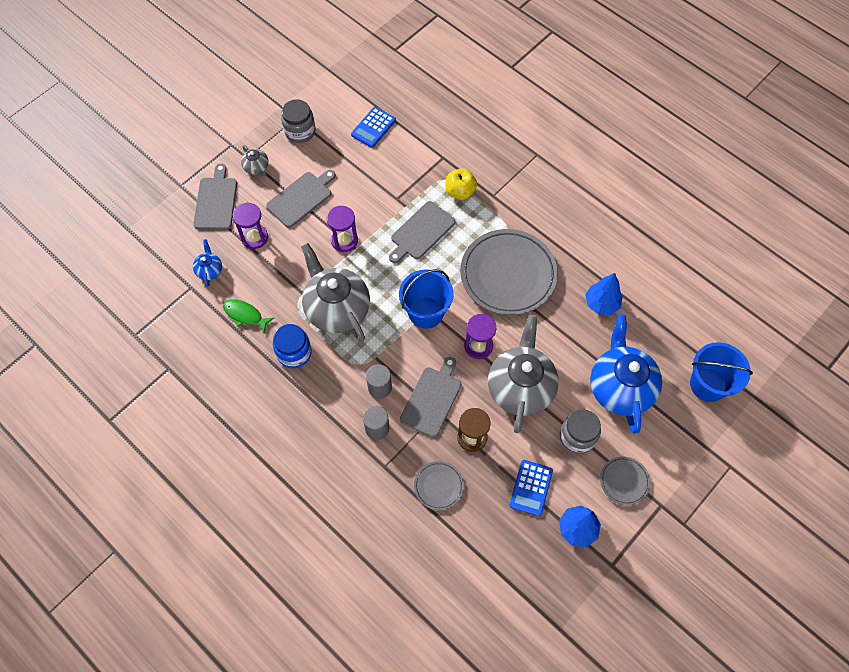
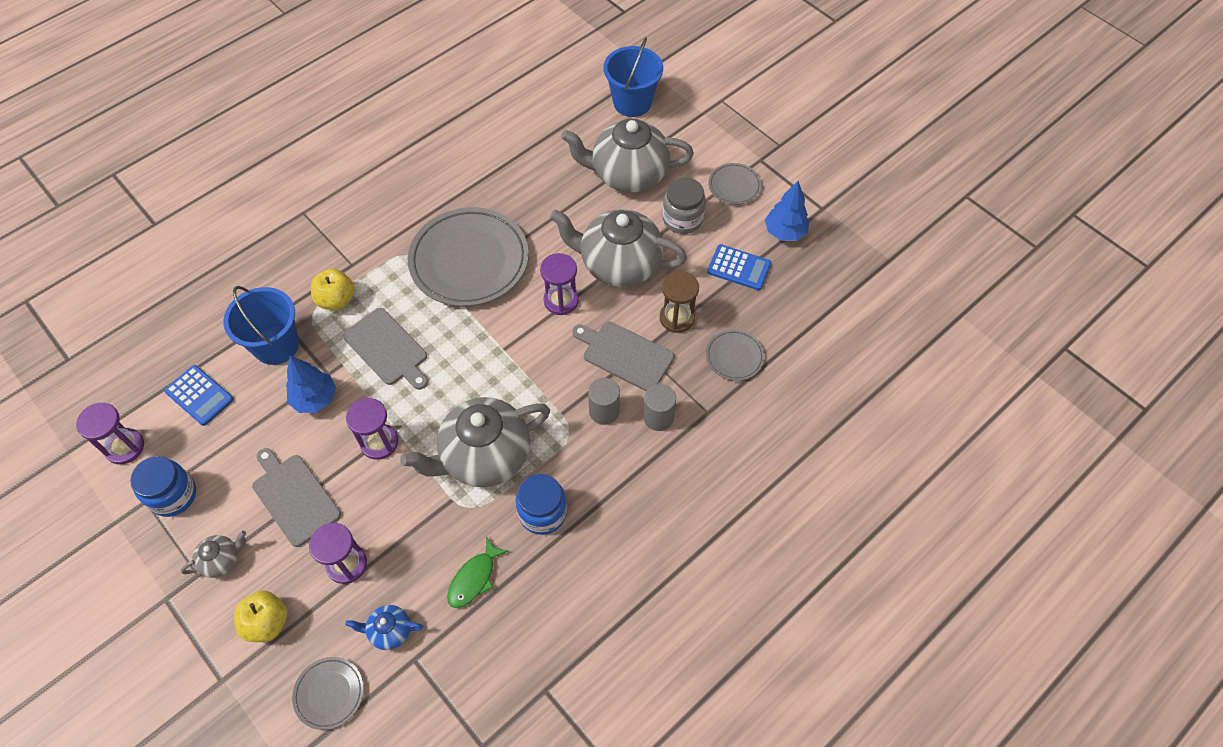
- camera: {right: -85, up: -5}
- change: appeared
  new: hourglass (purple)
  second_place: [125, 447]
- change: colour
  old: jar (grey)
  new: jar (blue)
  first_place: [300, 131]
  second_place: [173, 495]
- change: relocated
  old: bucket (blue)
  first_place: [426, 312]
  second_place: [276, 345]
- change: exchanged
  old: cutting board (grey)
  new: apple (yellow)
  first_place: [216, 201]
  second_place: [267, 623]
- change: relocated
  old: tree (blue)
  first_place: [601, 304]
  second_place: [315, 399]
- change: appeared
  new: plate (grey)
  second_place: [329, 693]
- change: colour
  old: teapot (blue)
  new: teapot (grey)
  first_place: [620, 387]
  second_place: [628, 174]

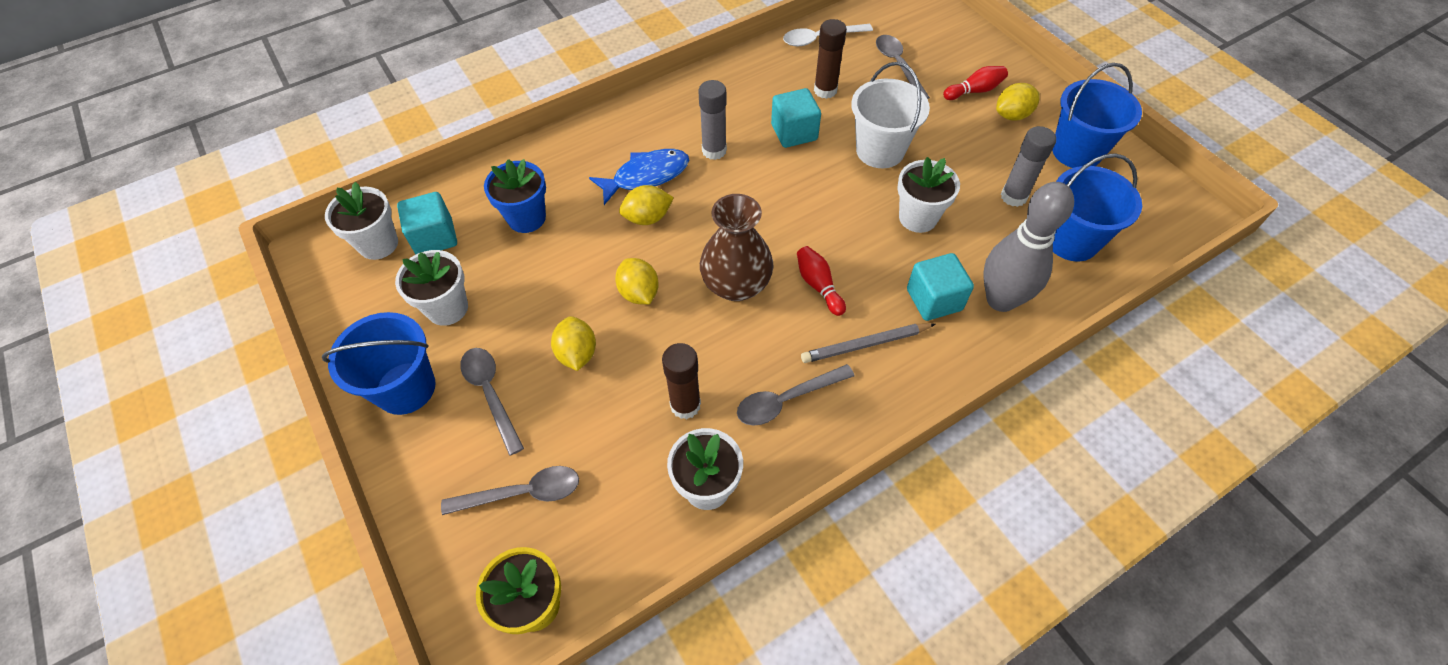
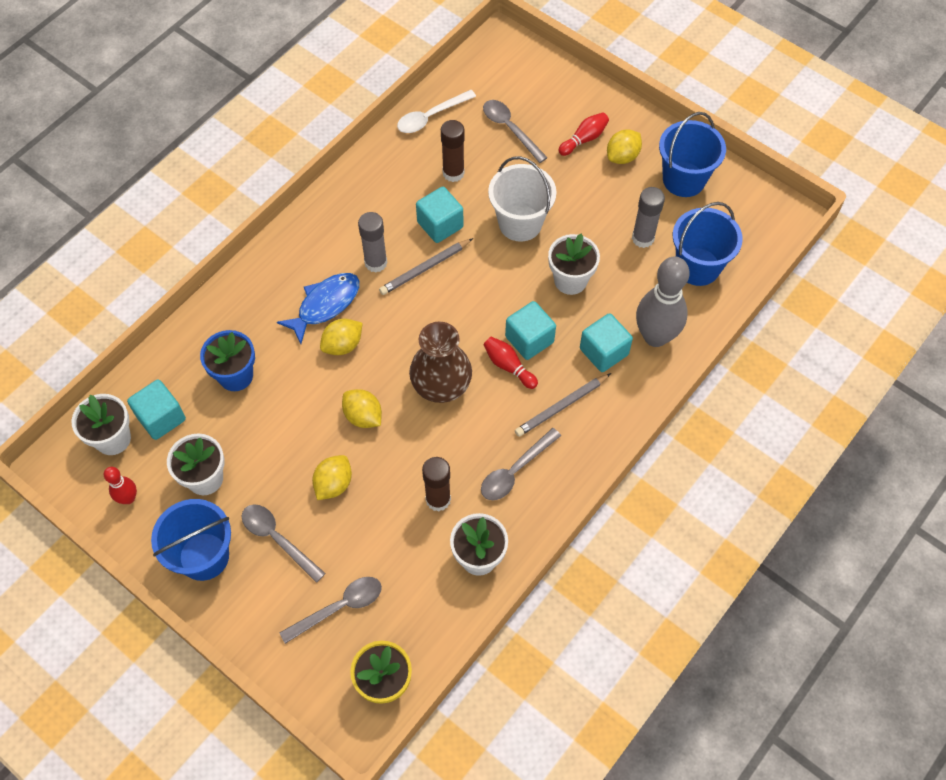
- camera: {right: -20, up: 5}
- change: appeared
  new: bowling pin (red)
  second_place: [128, 498]
- change: spun
  old: lemon (yellow)
  first_place: [577, 353]
  second_place: [333, 484]
  degrees: 60
- change: appeared
  new: pencil (grey)
  second_place: [425, 268]
- change: appeared
  new: cube (turquoise)
  second_place: [529, 339]

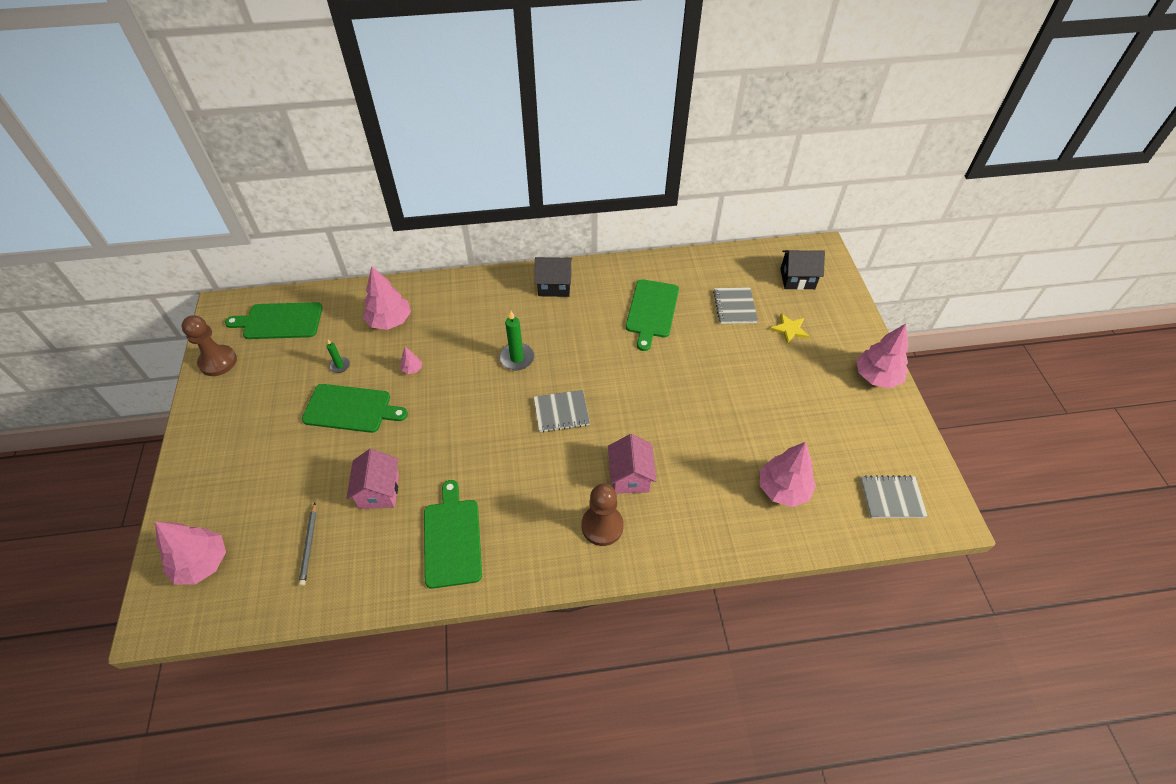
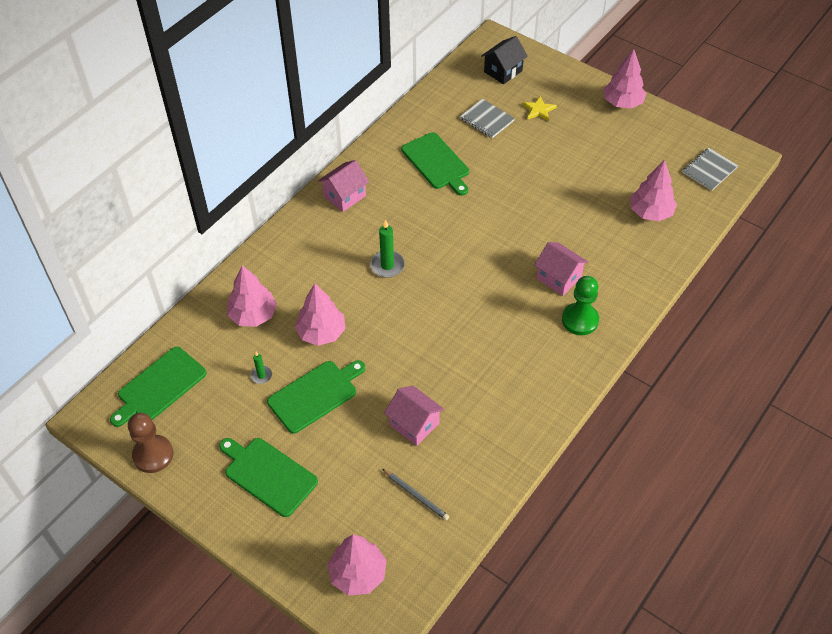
- camera: {right: -45, up: 0}
- change: relocated
  old: cutting board (green)
  first_place: [452, 538]
  second_place: [268, 474]
- change: size
  old: tree (pink)
  first_place: [412, 369]
  second_place: [321, 333]
  factor: 2.23
- change: colour
  old: house (black)
  new: house (pink)
  first_place: [554, 286]
  second_place: [344, 196]
- change: colour
  old: pawn (brown)
  new: pawn (green)
  first_place: [602, 526]
  second_place: [580, 320]
- change: missing
  old: notebook (grey)
  first_place: [561, 412]

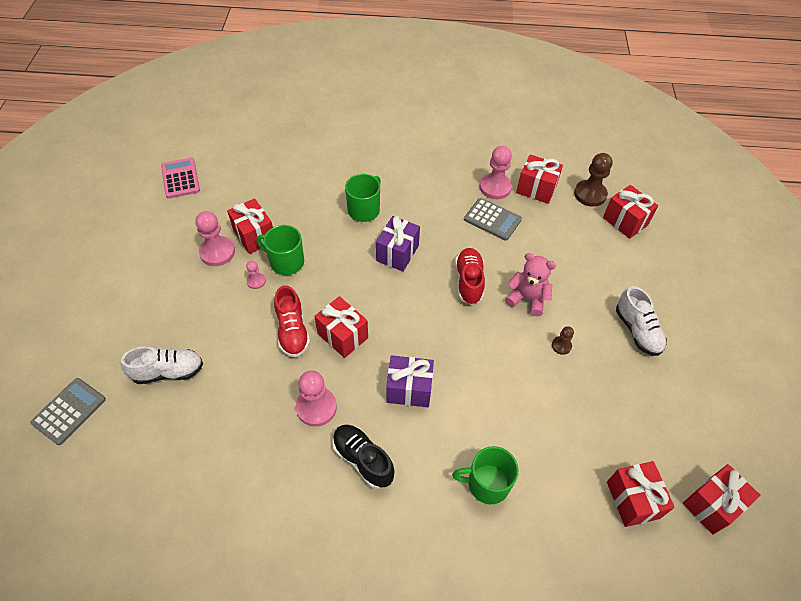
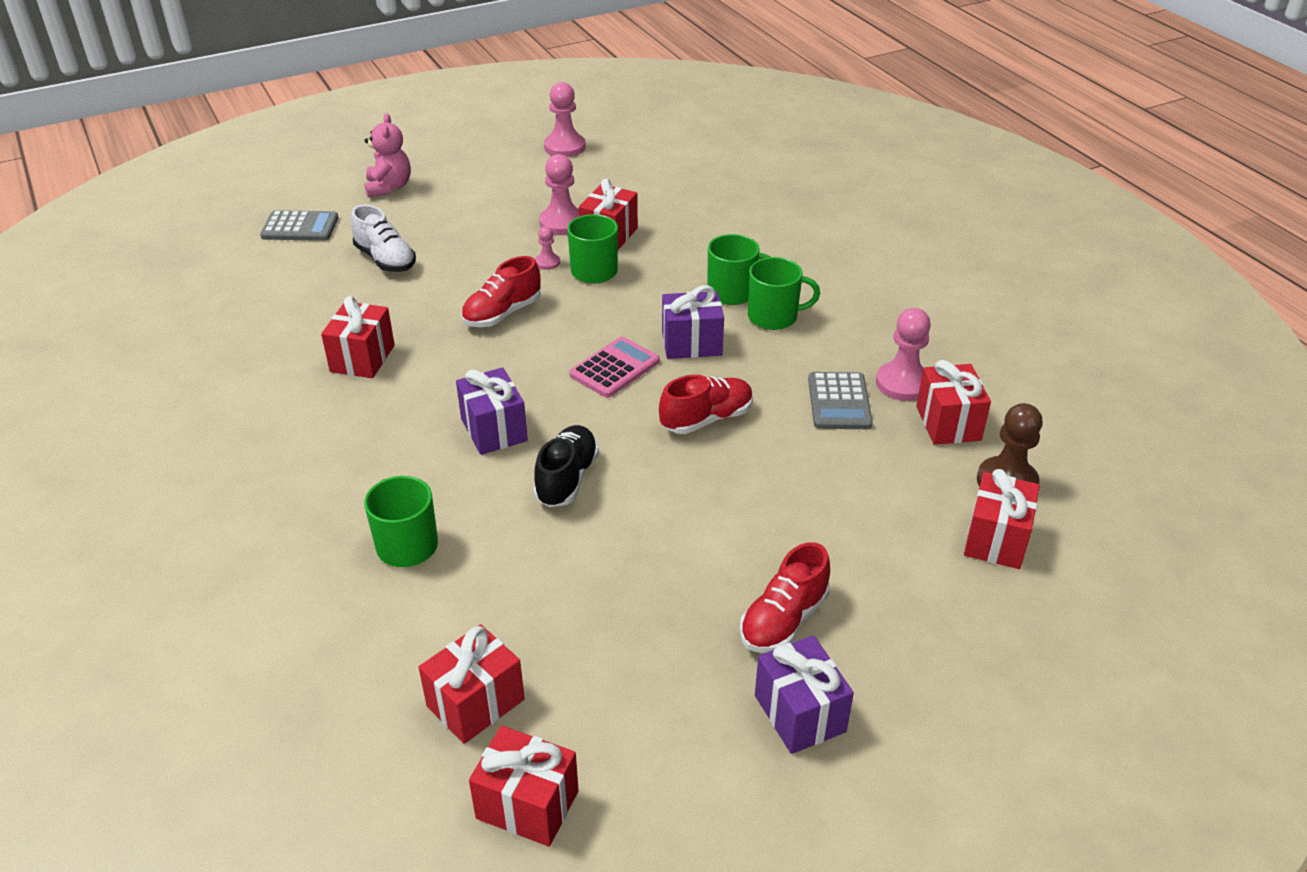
- camera: {right: 60, up: -15}
- change: relocated
  old: gift (red)
  first_place: [343, 335]
  second_place: [362, 358]
- change: relocated
  old: teddy bear (pink)
  first_place: [527, 298]
  second_place: [389, 187]
- change: relocated
  old: shoe (black)
  first_place: [363, 459]
  second_place: [567, 479]
- change: relocated
  old: pawn (pink)
  first_place: [316, 407]
  second_place: [564, 147]
- change: relocated
  old: calculator (pink)
  first_place: [180, 178]
  second_place: [614, 368]
- change: colour
  old: shoe (white)
  new: shoe (red)
  first_place: [637, 331]
  second_place: [783, 620]
- change: appeared
  new: mug (green)
  second_place: [774, 316]
- change: appeared
  new: gift (purple)
  second_place: [799, 713]
- change: missing
  old: pawn (brown)
  first_place: [561, 346]

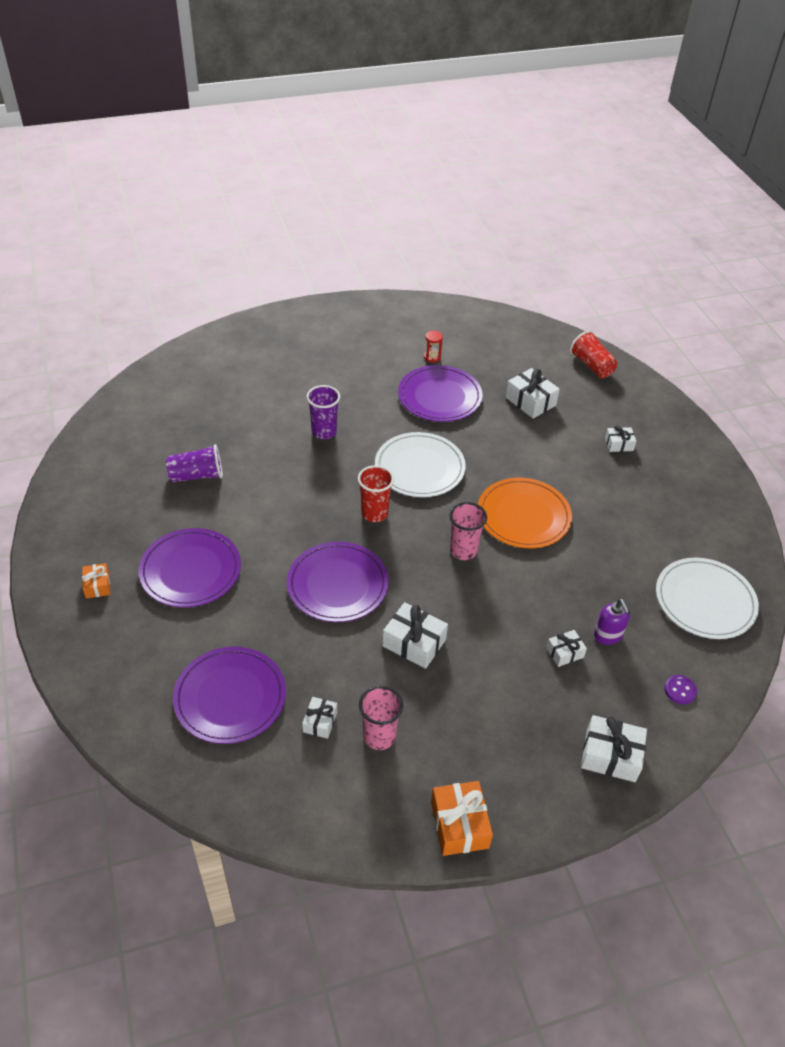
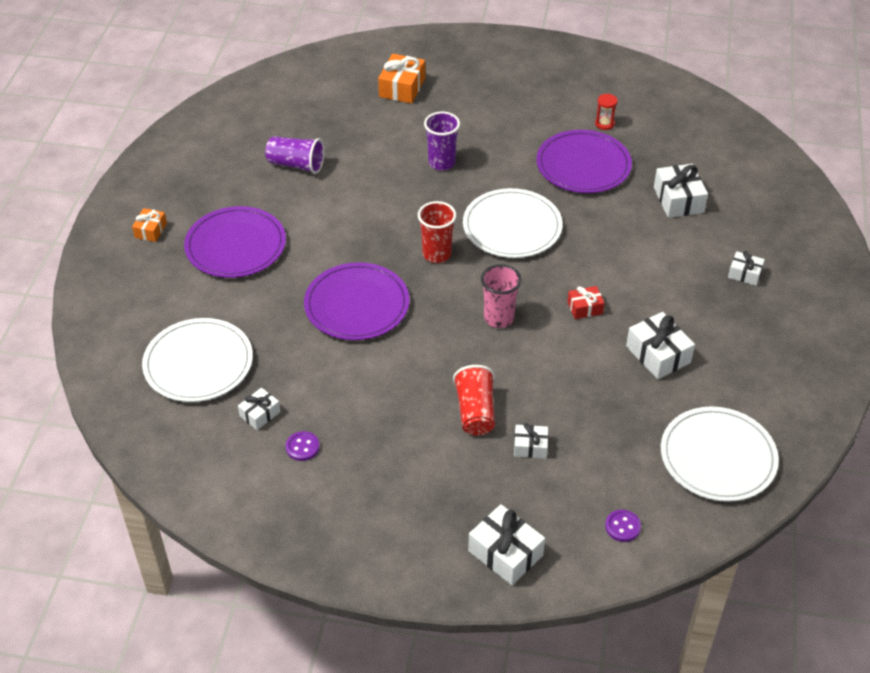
- camera: {right: 30, up: 0}
- change: colour
  old: plate (purple)
  new: plate (white)
  first_place: [230, 697]
  second_place: [198, 363]
- change: exchanged
  old: cup (pink)
  new: button (purple)
  first_place: [379, 736]
  second_place: [302, 447]
- change: relocated
  old: gift (orange)
  first_place: [459, 825]
  second_place: [402, 88]
- change: relocated
  old: cup (red)
  first_place: [591, 365]
  second_place: [475, 411]
- change: exchanged
  old: plate (orange)
  new: gift (red)
  first_place: [523, 516]
  second_place: [585, 308]
- change: relocated
  old: gift (white)
  first_place: [414, 643]
  second_place: [658, 354]
- change: missing
  old: soap dispenser (purple)
  first_place: [608, 636]

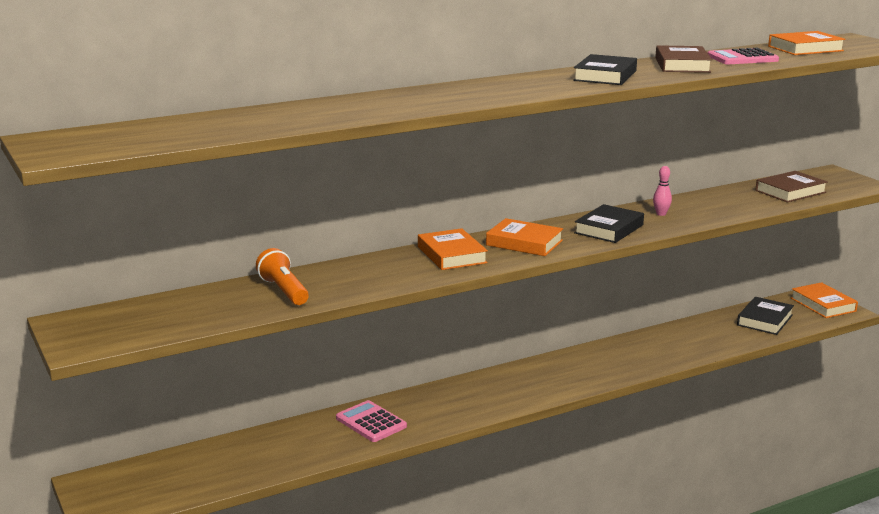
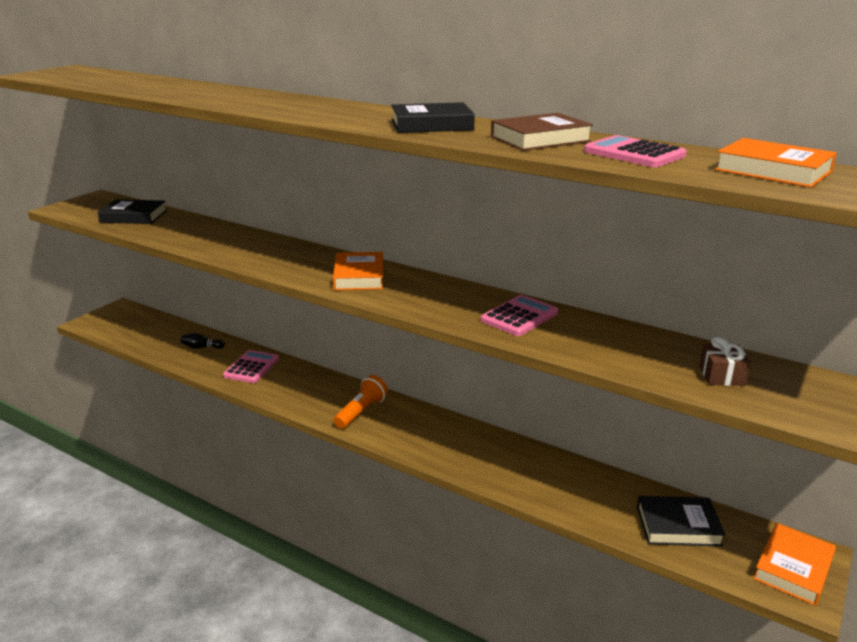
- camera: {right: 60, up: 5}
- change: relocated
  old: book (black)
  first_place: [609, 229]
  second_place: [134, 216]
- change: appeared
  new: bowling pin (black)
  second_place: [201, 347]
- change: relocated
  old: flashlight (orange)
  first_place: [284, 291]
  second_place: [361, 412]
- change: exchanged
  old: bowling pin (pink)
  new: calculator (pink)
  first_place: [661, 214]
  second_place: [519, 317]
- change: exchanged
  old: book (brown)
  new: gift (brown)
  first_place: [790, 191]
  second_place: [721, 376]
- change: missing
  old: book (orange)
  first_place: [452, 255]

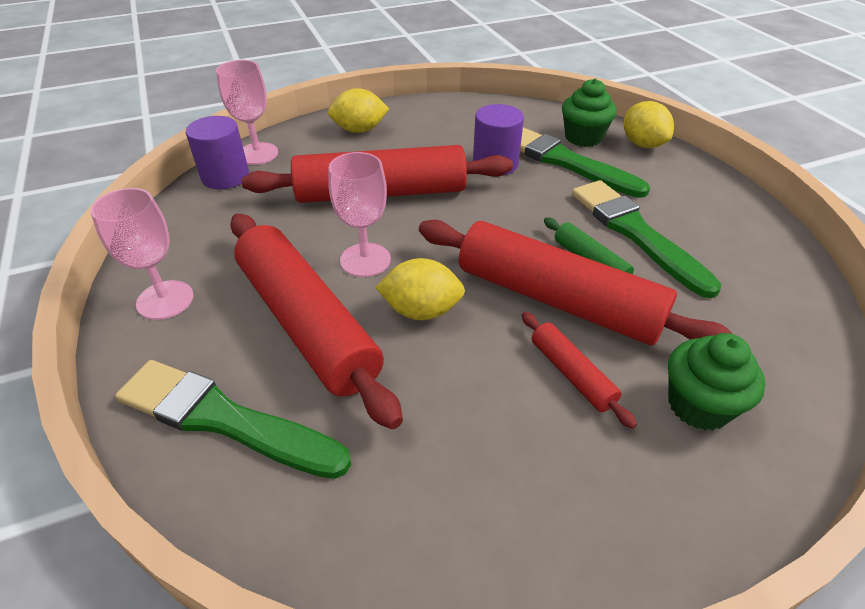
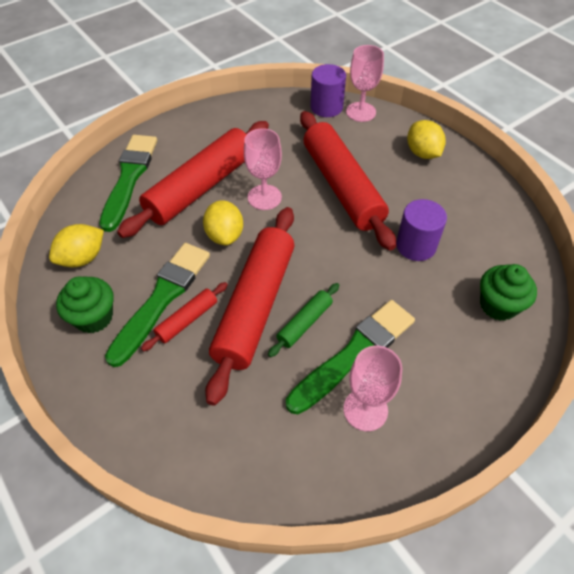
- camera: {right: 75, up: 10}
- change: relocated
  old: lemon (yellow)
  first_place: [642, 144]
  second_place: [83, 258]
- change: relocated
  old: cupcake (green)
  first_place: [698, 405]
  second_place: [94, 317]
- change: relocated
  old: brush (green)
  first_place: [565, 162]
  second_place: [162, 298]
- change: relocated
  old: goblet (pink)
  first_place: [165, 300]
  second_place: [365, 409]

